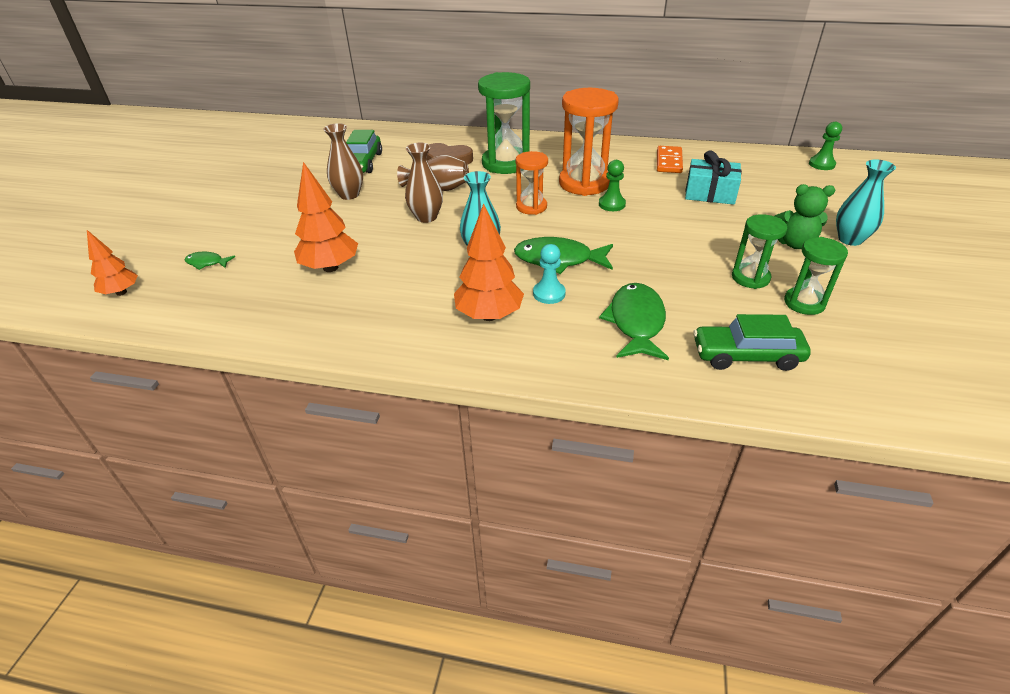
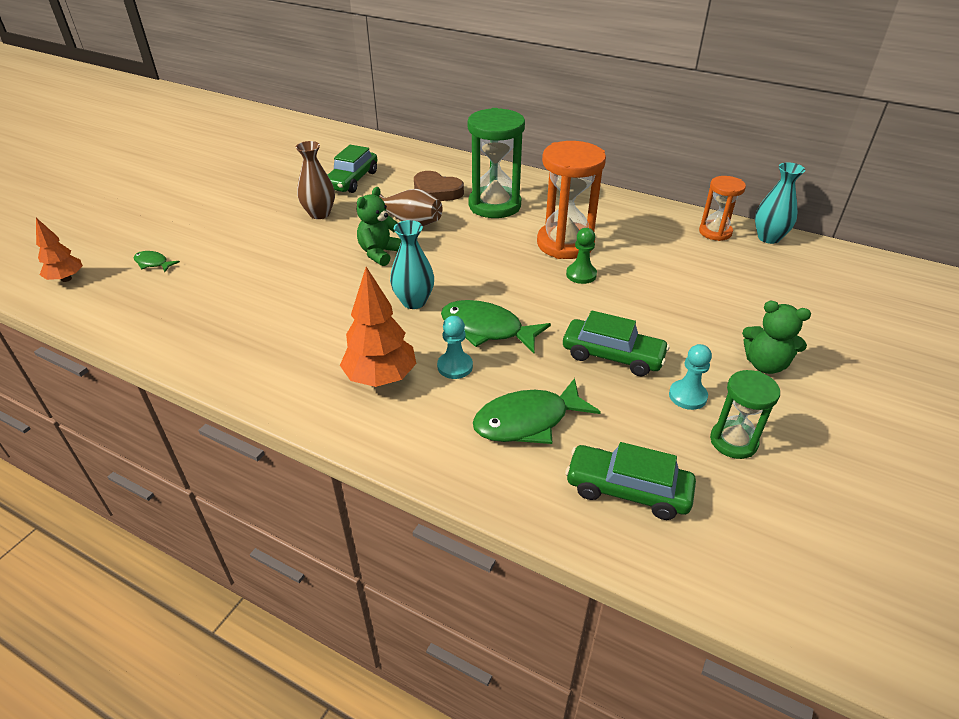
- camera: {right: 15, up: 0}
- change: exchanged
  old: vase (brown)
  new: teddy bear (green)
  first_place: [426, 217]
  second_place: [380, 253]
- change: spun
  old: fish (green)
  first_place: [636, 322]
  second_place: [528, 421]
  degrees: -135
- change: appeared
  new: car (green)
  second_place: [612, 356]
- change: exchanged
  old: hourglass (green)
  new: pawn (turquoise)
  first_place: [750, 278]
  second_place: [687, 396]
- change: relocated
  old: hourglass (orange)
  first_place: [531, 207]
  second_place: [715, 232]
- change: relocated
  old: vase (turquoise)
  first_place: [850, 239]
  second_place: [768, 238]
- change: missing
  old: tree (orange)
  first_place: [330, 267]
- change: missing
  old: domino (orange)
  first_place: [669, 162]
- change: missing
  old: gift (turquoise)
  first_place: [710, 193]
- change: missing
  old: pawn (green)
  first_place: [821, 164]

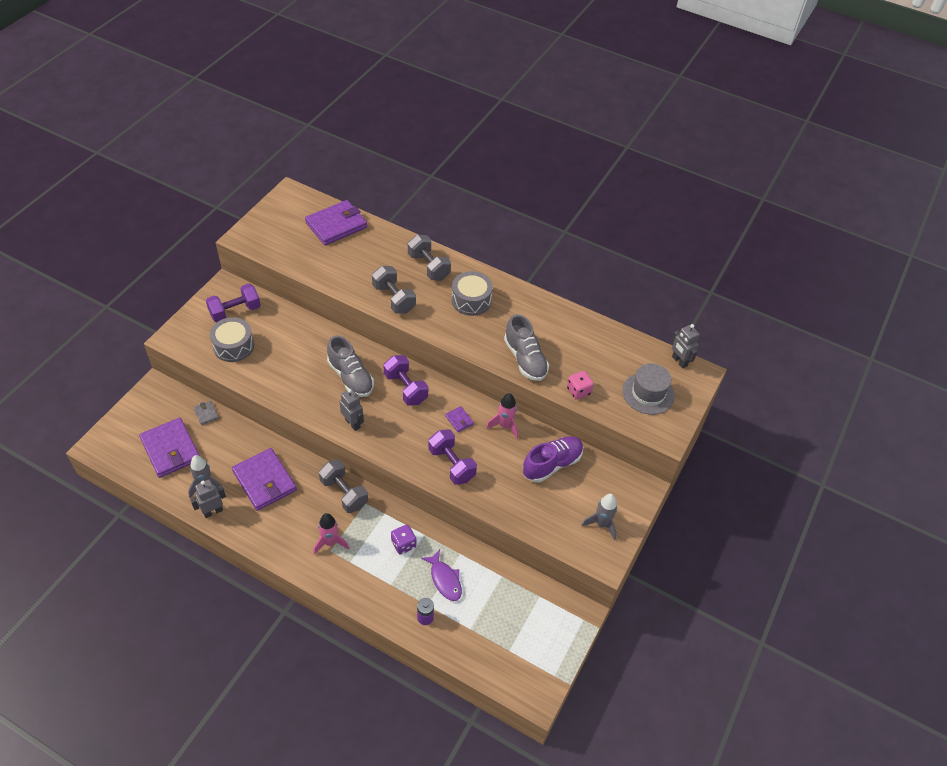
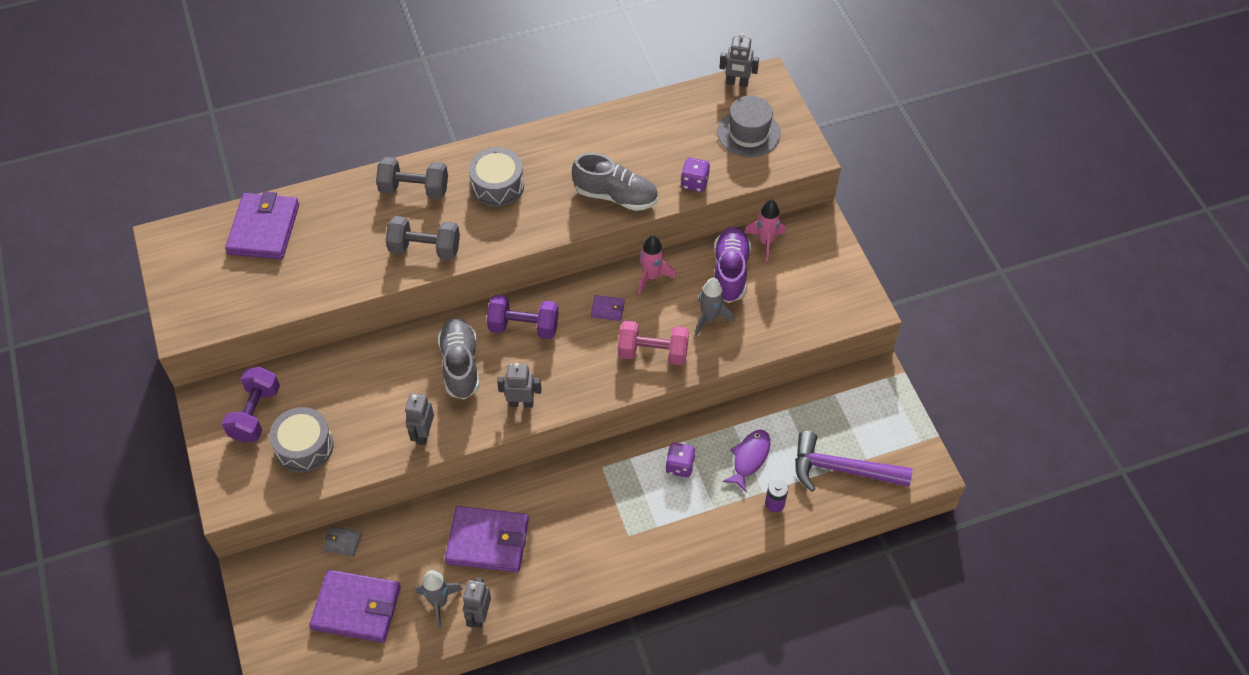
- camera: {right: -45, up: 5}
- change: appeared
  new: robot (grey)
  second_place: [423, 434]
- change: spun
  old: shoe (grey)
  first_place: [350, 377]
  second_place: [460, 365]
  degrees: -105
- change: colour
  old: dumbbell (purple)
  new: dumbbell (pink)
  first_place: [451, 464]
  second_place: [653, 352]
- change: colour
  old: dice (pink)
  new: dice (purple)
  first_place: [578, 391]
  second_place: [694, 183]
- change: relocated
  old: rocket (grey)
  first_place: [601, 524]
  second_place: [709, 318]
- change: spun
  old: fish (purple)
  first_place: [444, 579]
  second_place: [749, 458]
  degrees: -75
- change: relocated
  old: rocket (pink)
  first_place: [330, 542]
  second_place: [765, 242]
- change: appeared
  new: hammer (purple)
  second_place: [842, 469]
- change: missing
  old: dumbbell (grey)
  first_place: [344, 493]

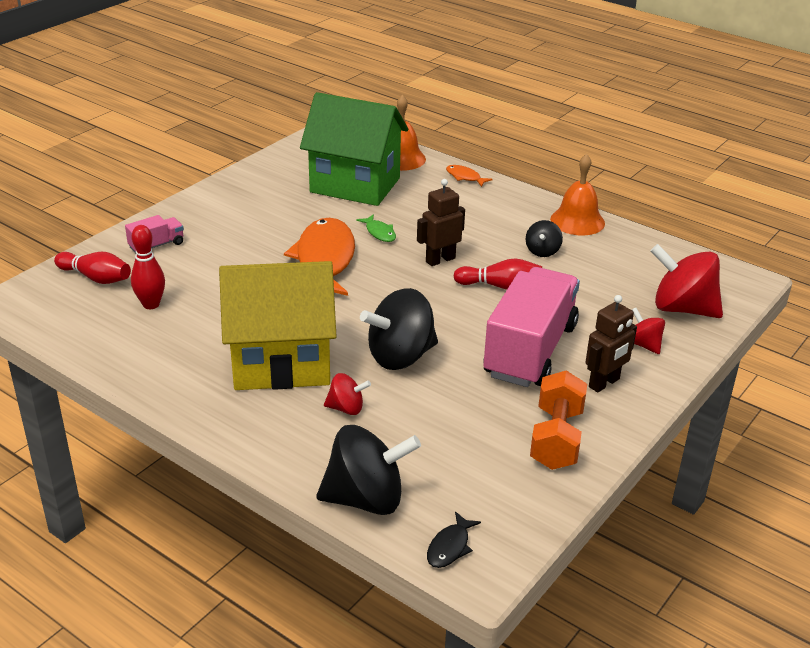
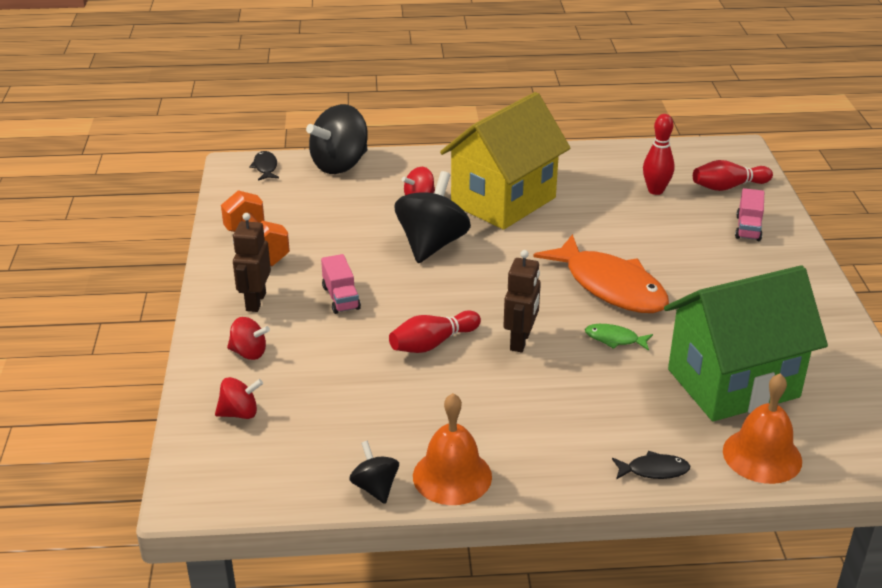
- camera: {right: 140, up: 0}
- change: size
  old: spinning top (red)
  first_place: [682, 308]
  second_place: [240, 413]
  factor: 0.51
- change: size
  old: truck (pink)
  first_place: [530, 351]
  second_place: [341, 298]
  factor: 0.43
- change: relocated
  old: spinning top (black)
  first_place: [542, 251]
  second_place: [375, 487]
- change: colour
  old: fish (orange)
  new: fish (black)
  first_place: [465, 177]
  second_place: [654, 470]

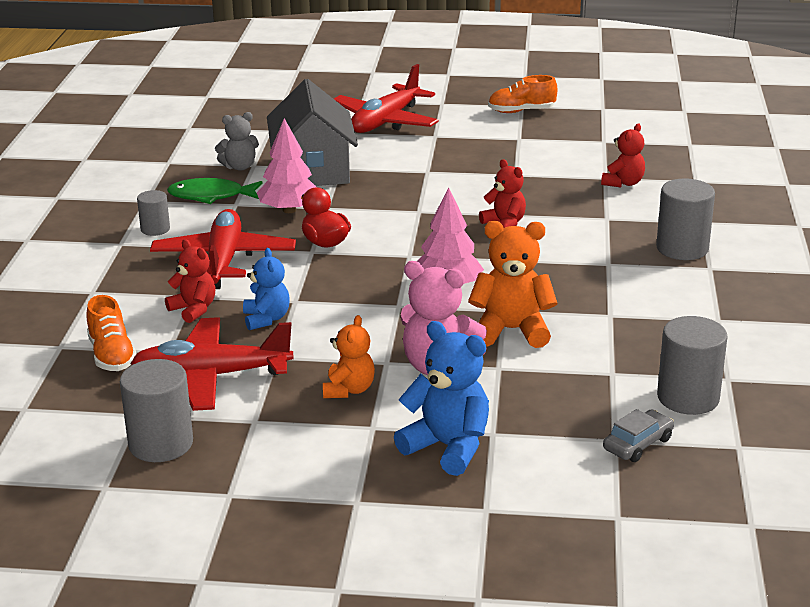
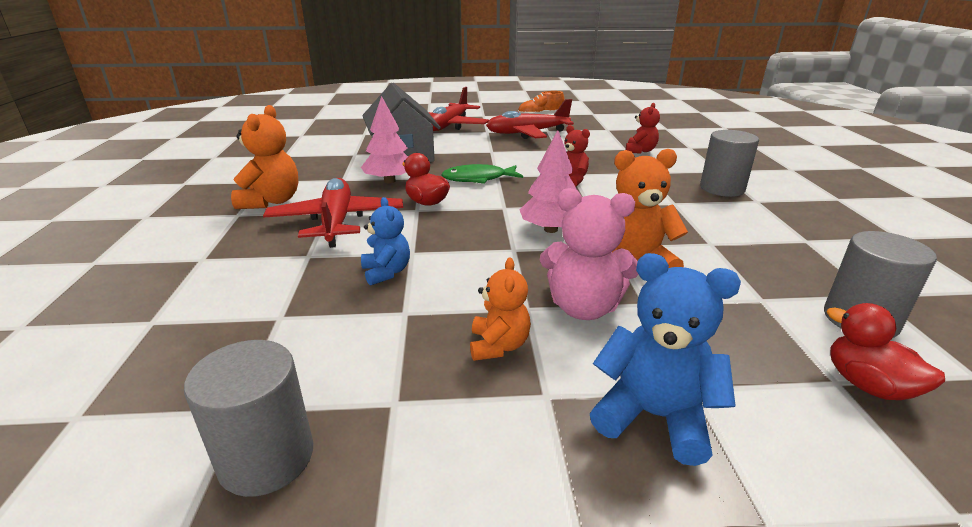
- camera: {right: -10, up: 0}
- change: exchanged
  old: cylinder (grey)
  new: teddy bear (orange)
  first_place: [155, 229]
  second_place: [271, 201]
- change: relocated
  old: fish (green)
  first_place: [211, 196]
  second_place: [478, 179]
- change: relocated
  old: plane (red)
  first_place: [211, 376]
  second_place: [527, 133]
- change: exchanged
  old: car (grey)
  new: duck (red)
  first_place: [638, 444]
  second_place: [867, 385]
- change: missing
  old: shoe (orange)
  first_place: [112, 355]
- change: missing
  old: teddy bear (red)
  first_place: [194, 309]
- change: missing
  old: teddy bear (grey)
  first_place: [239, 167]

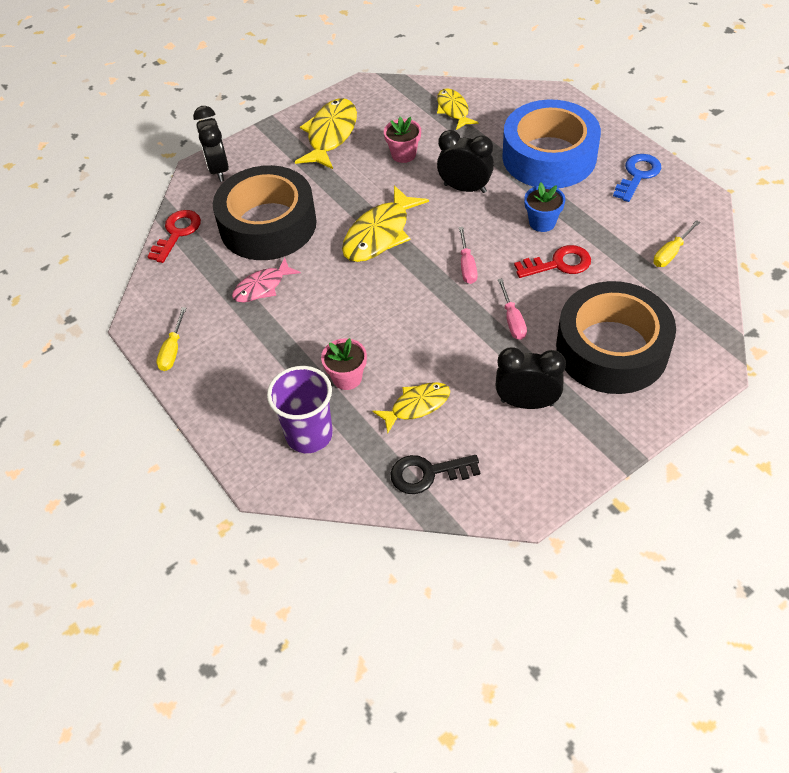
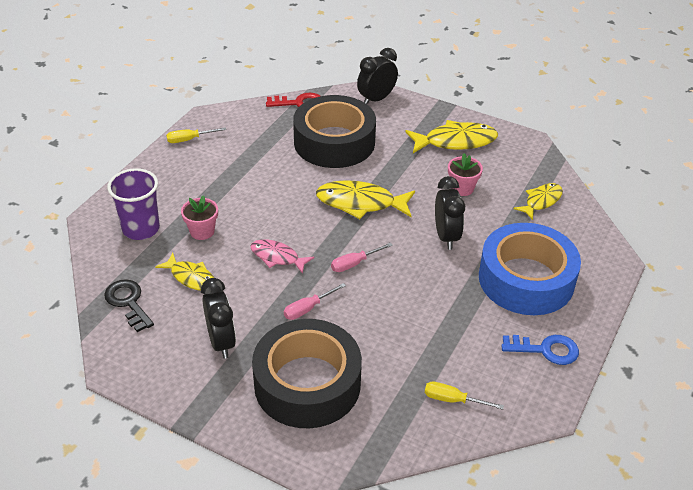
- camera: {right: 60, up: -10}
- change: relocated
  old: fish (pink)
  first_place: [262, 287]
  second_place: [277, 257]
- change: missing
  old: key (red)
  first_place: [558, 264]
- change: missing
  old: flower pot (blue)
  first_place: [542, 222]

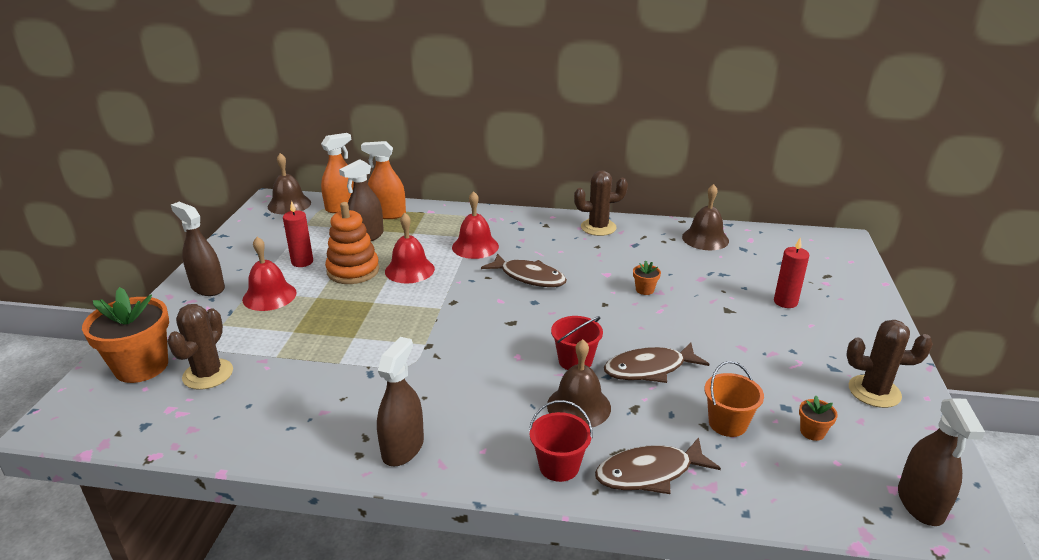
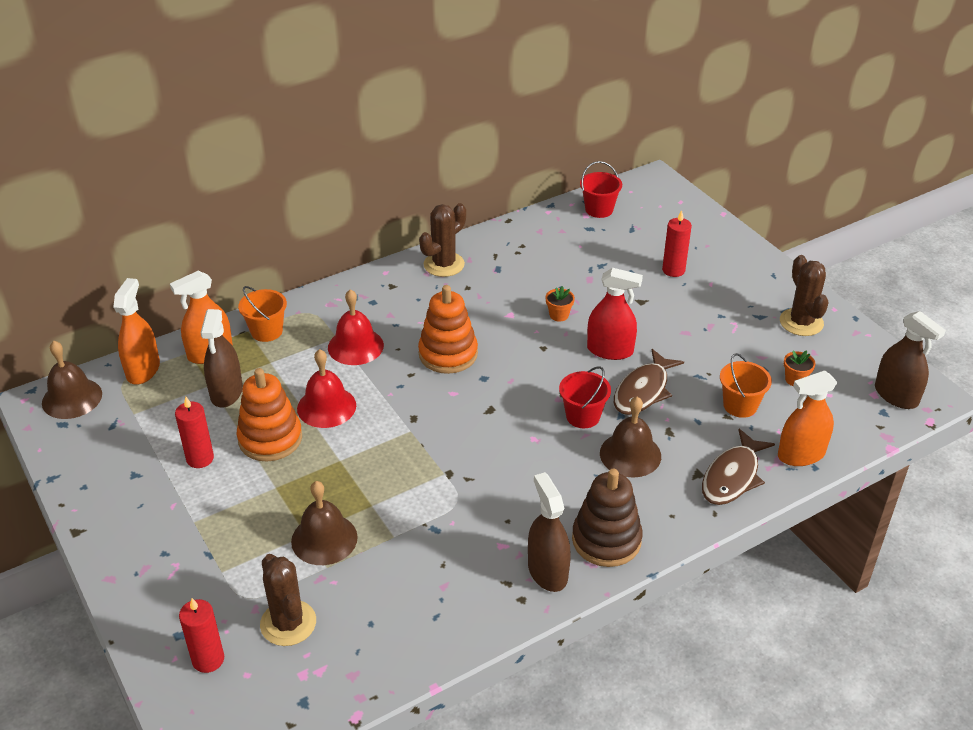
- camera: {right: -40, up: 10}
- change: exchanged
  old: flower pot (orange)
  new: candle (red)
  first_place: [141, 366]
  second_place: [208, 659]
- change: appeared
  new: bucket (orange)
  second_place: [266, 331]
- change: relocated
  old: bell (brown)
  first_place: [705, 238]
  second_place: [324, 539]
- change: exchanged
  old: fish (brown)
  new: stacking toy (orange)
  first_place: [529, 277]
  second_place: [448, 354]
- change: appeared
  new: stacking toy (brown)
  second_place: [606, 540]
- change: relocated
  old: bucket (red)
  first_place: [559, 466]
  second_place: [599, 209]
- change: appeared
  new: spray bottle (red)
  second_place: [610, 350]
- change: appeared
  new: spray bottle (orange)
  second_place: [801, 454]
- change: spun
  old: cactus (brown)
  first_place: [874, 391]
  second_place: [801, 322]
  degrees: -75
- change: missing
  old: spray bottle (brown)
  first_place: [208, 287]
- change: missing
  old: bell (red)
  first_place: [269, 296]

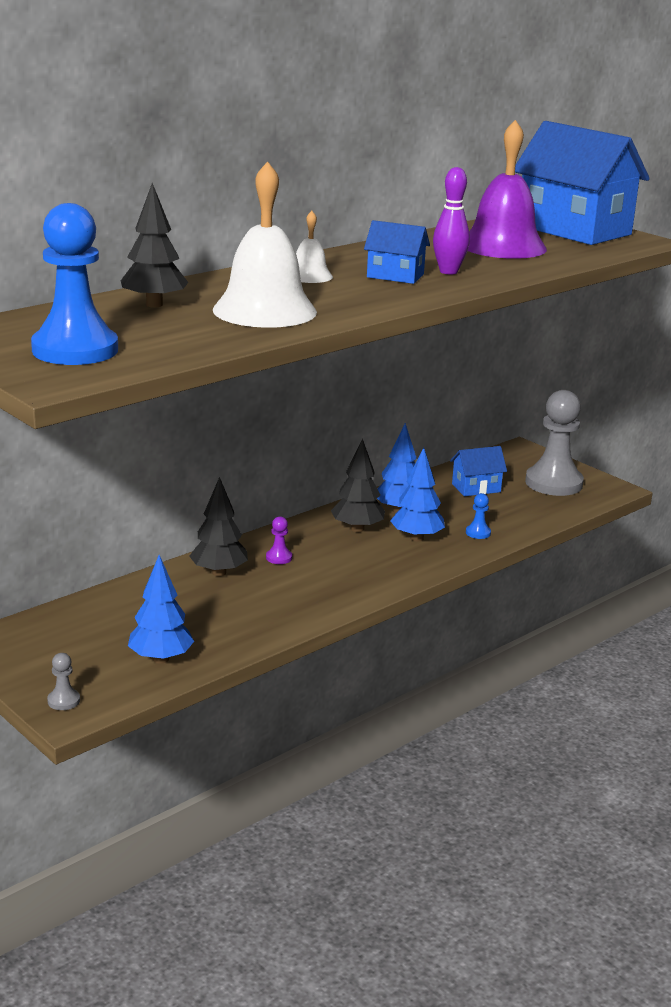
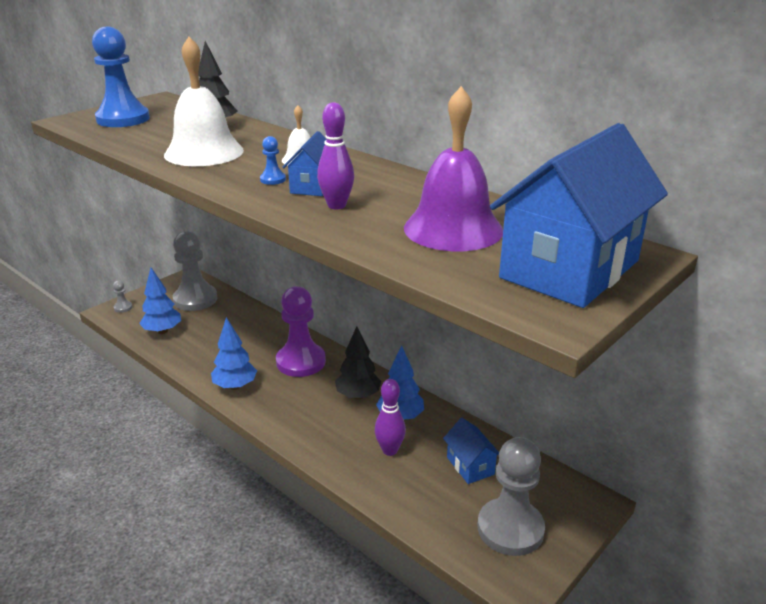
- camera: {right: 85, up: 5}
- change: appeared
  new: pawn (grey)
  second_place: [195, 299]
- change: relocated
  old: tree (blue)
  first_place: [416, 538]
  second_place: [235, 386]
- change: relocated
  old: pawn (blue)
  first_place: [478, 533]
  second_place: [273, 179]
- change: size
  old: pawn (purple)
  first_place: [279, 558]
  second_place: [301, 362]
  factor: 2.47
- change: appeared
  new: bowling pin (purple)
  second_place: [389, 450]
- change: missing
  old: tree (black)
  first_place: [219, 572]

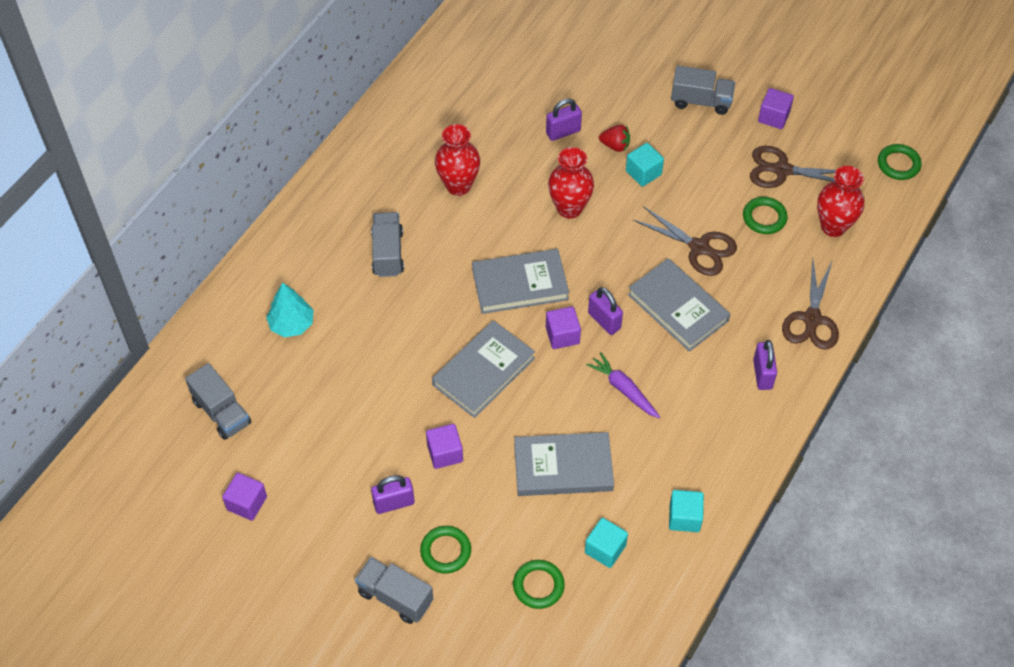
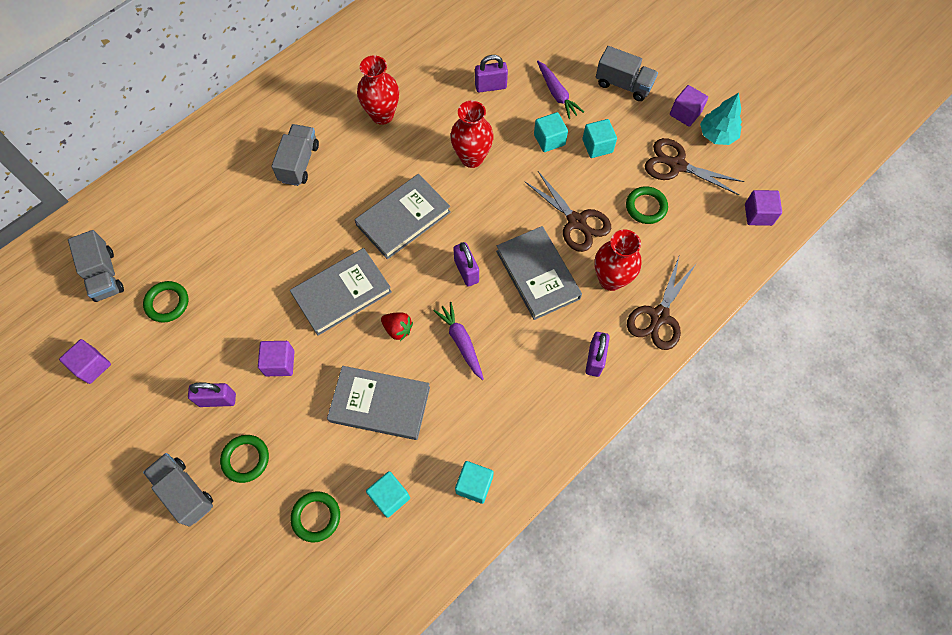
- camera: {right: 15, up: 10}
- change: relocated
  old: ring (green)
  first_place: [898, 164]
  second_place: [167, 303]
- change: spun
  old: book (grey)
  first_place: [520, 284]
  second_place: [403, 218]
  degrees: -45
- change: relocated
  old: strawberry (red)
  first_place: [615, 145]
  second_place: [398, 329]
- change: appeared
  new: carrot (purple)
  second_place: [557, 94]
- change: appeared
  new: cube (turquoise)
  second_place: [597, 146]
- change: relocated
  old: vase (red)
  first_place: [833, 226]
  second_place: [611, 279]
- change: relocated
  old: tree (turquoise)
  first_place: [292, 324]
  second_place: [717, 135]
- change: relocated
  old: cube (purple)
  first_place: [562, 335]
  second_place: [758, 214]

